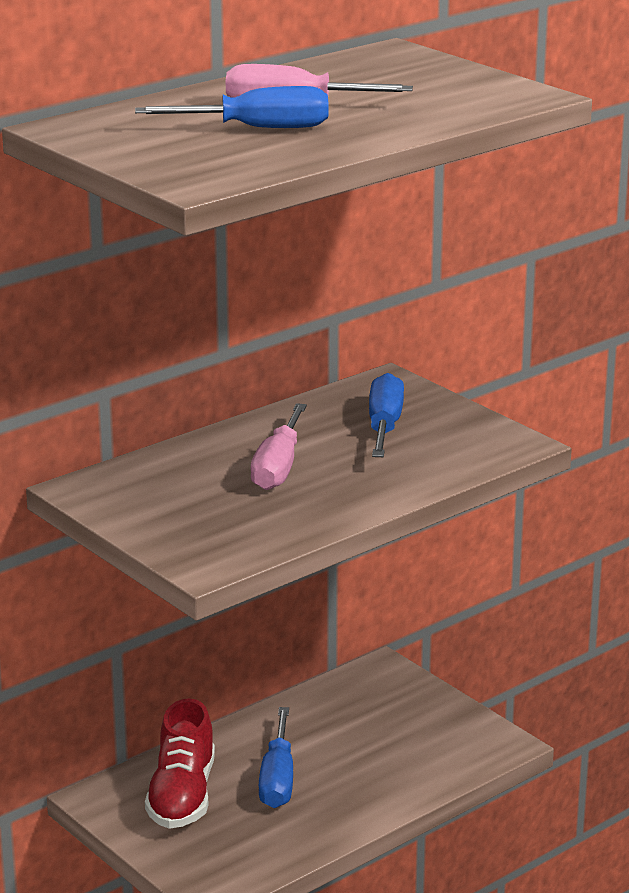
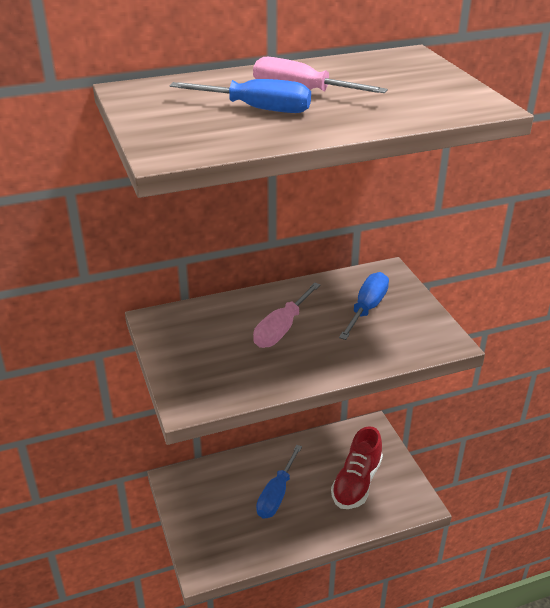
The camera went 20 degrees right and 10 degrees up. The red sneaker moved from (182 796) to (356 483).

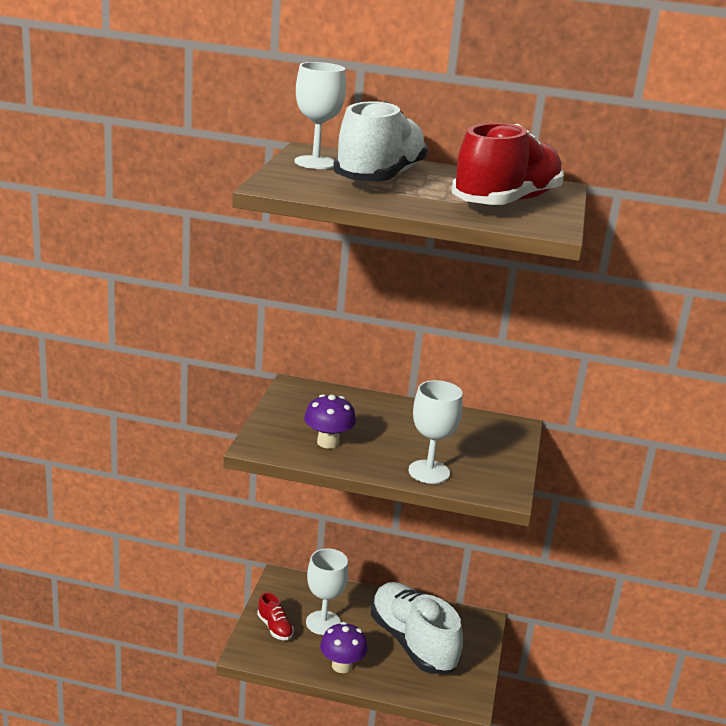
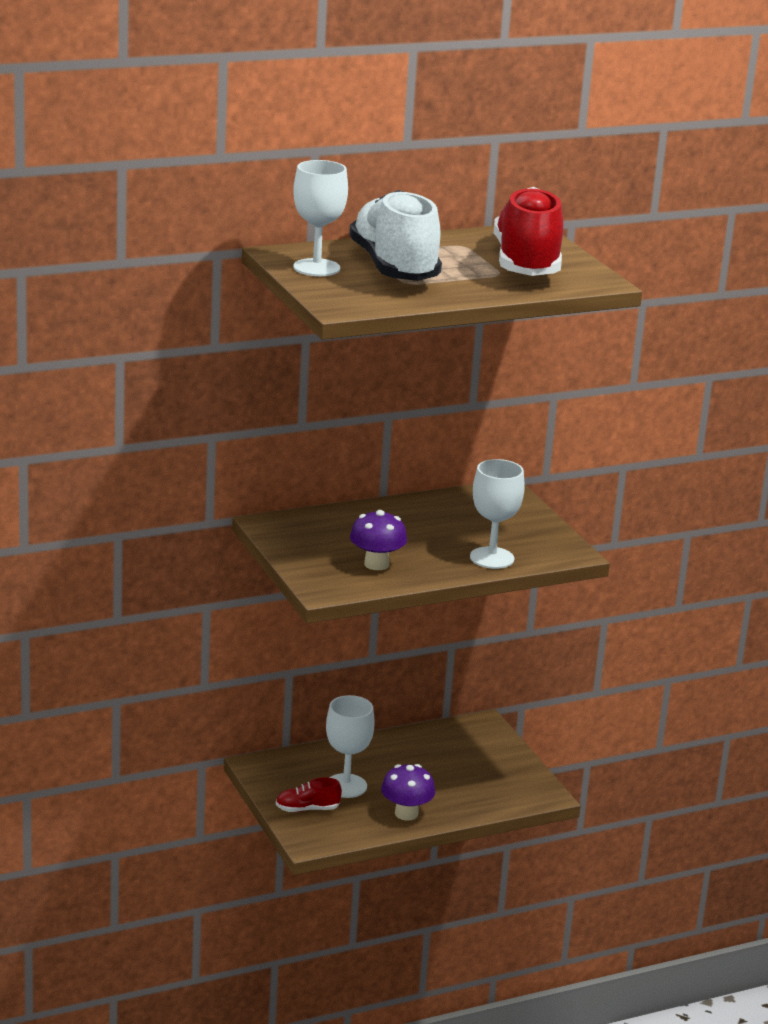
The camera went 35 degrees left and 0 degrees up. The snow-white sneaker at (412 643) disappeared. The red sneaker at (275 628) turned 150 degrees clockwise.

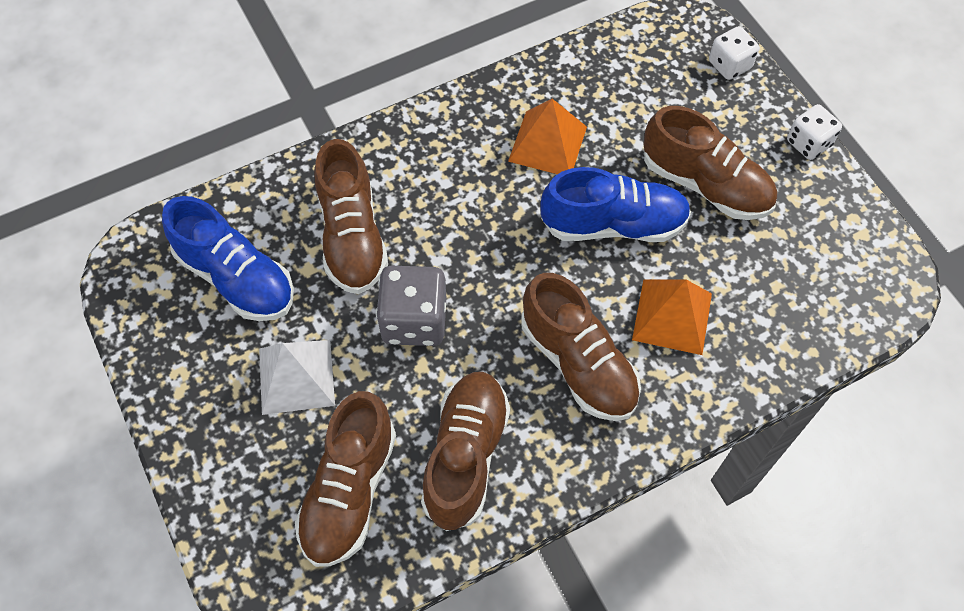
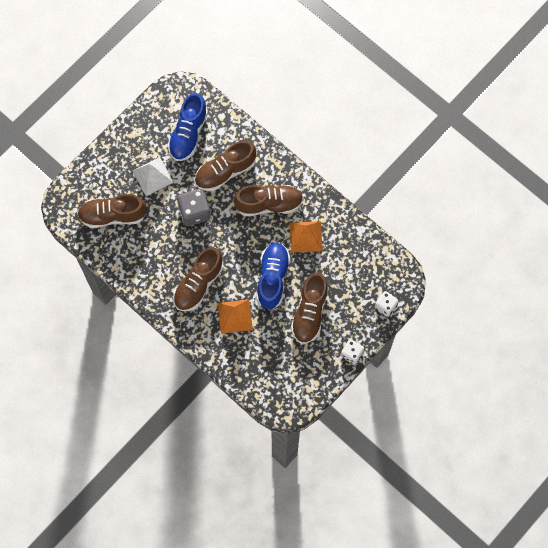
The camera went 70 degrees right and 10 degrees up. The brown sneaker moved from (466 456) to (269 204). The royal blue sneaker at (613 224) turned 150 degrees counterclockwise.

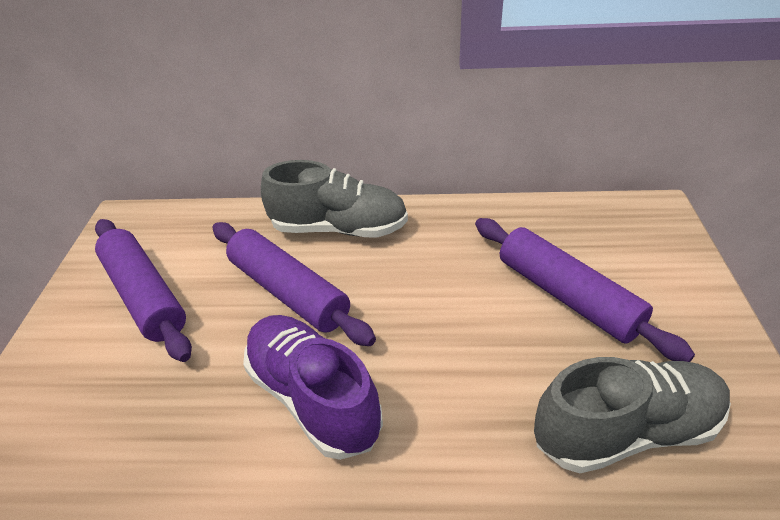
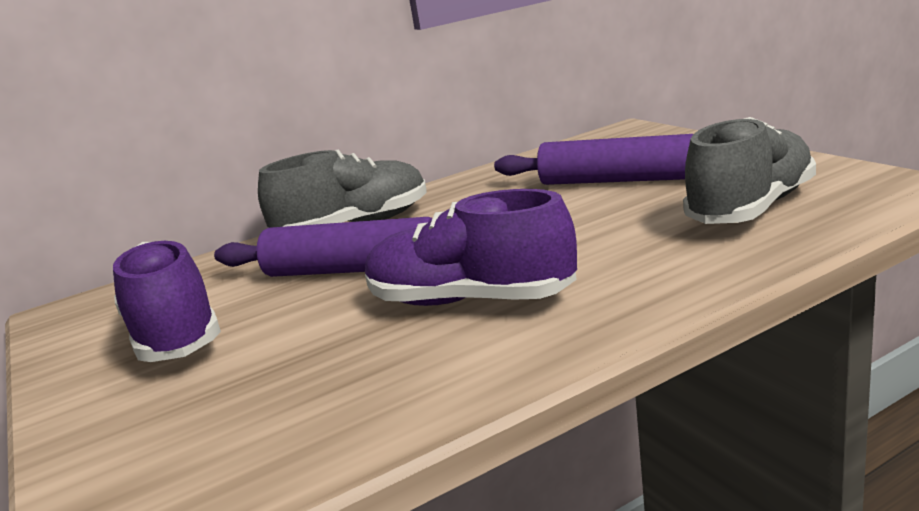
The camera went 30 degrees left and 20 degrees down. The purple rolling pin at (144 296) was replaced by the purple sneaker at (175 335).

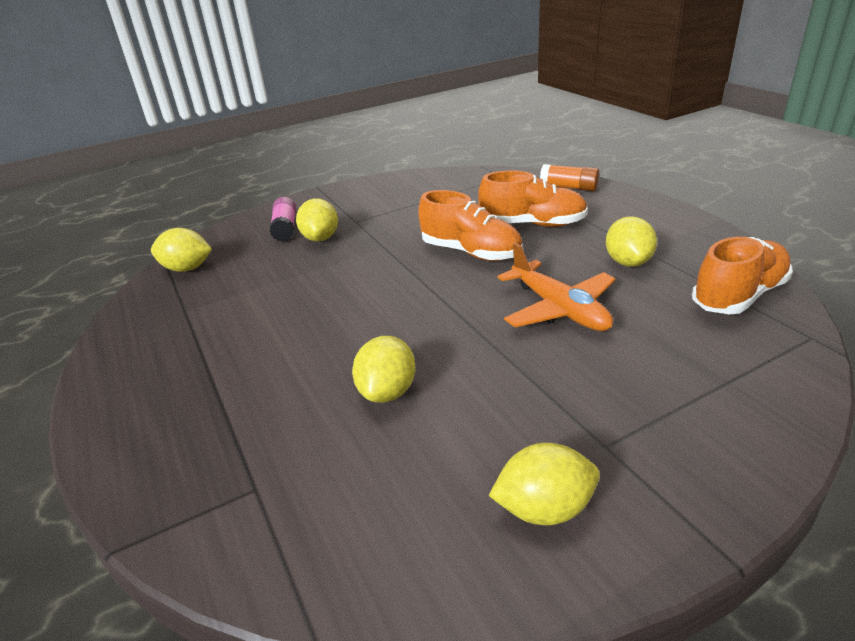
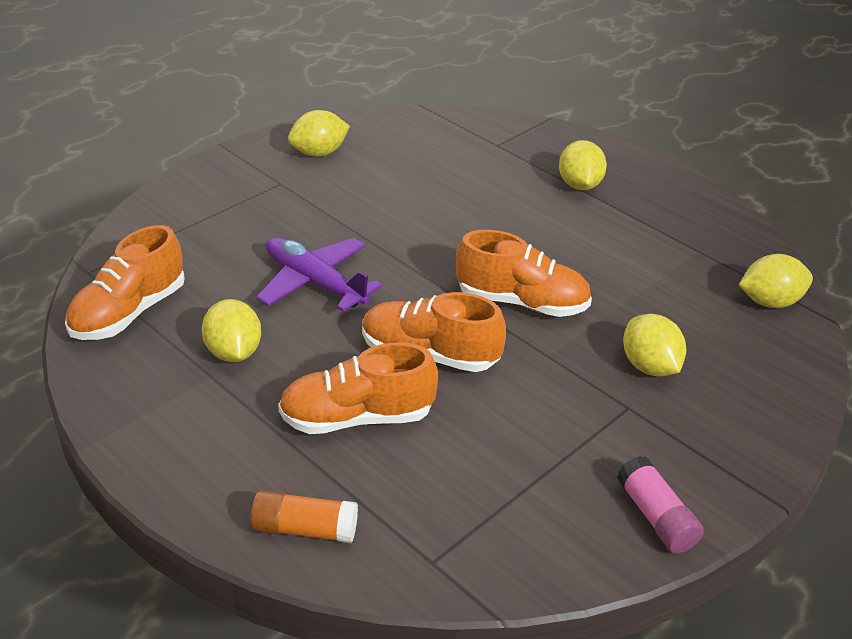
The camera went 160 degrees right and 5 degrees up. The bright orange sneaker at (522 302) appeared. The rose-pink stick of glue moved from (285 228) to (656 517). The yellow citrus fruit moved from (387 391) to (579 185). The bright orange toy plane at (559 309) became the purple toy plane at (314 283).

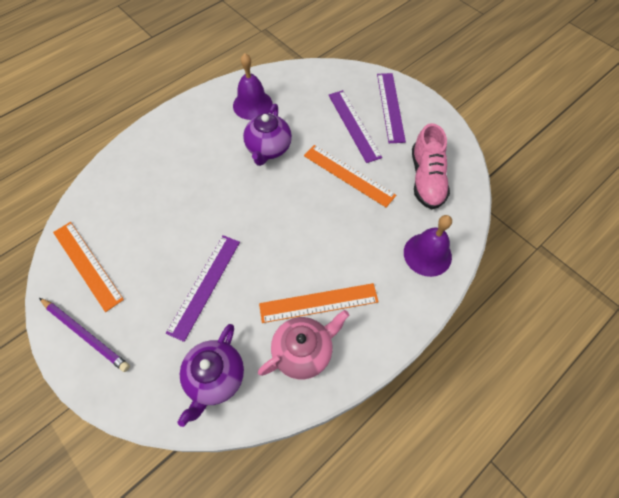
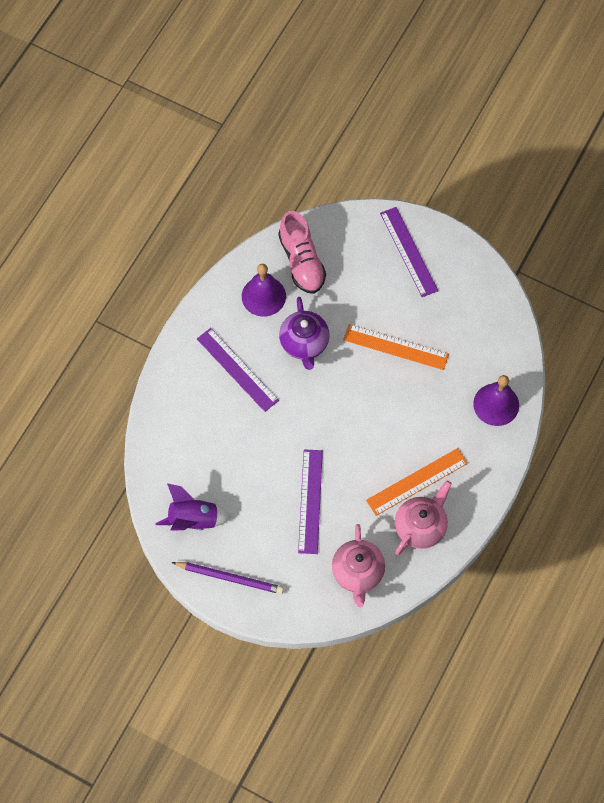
The camera went 20 degrees left and 5 degrees up. The purple ruler moved from (354 125) to (237 369). The rose-pink sneaker moved from (426 179) to (301 261). The bright orange ruler at (87 265) was replaced by the purple rocket at (193 519). The purple tea pot at (215 378) became the rose-pink tea pot at (358 573).

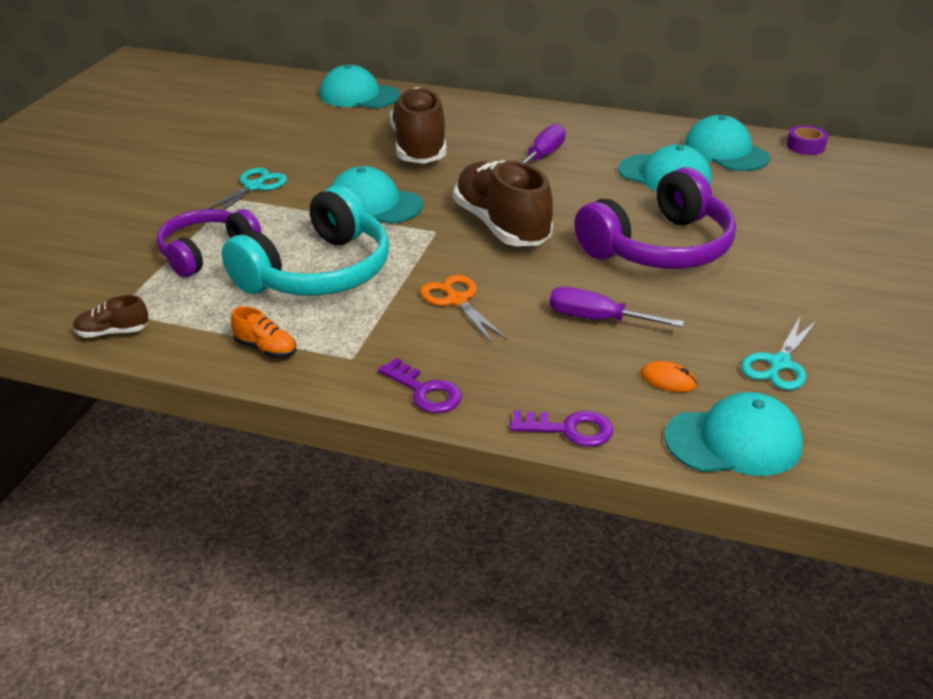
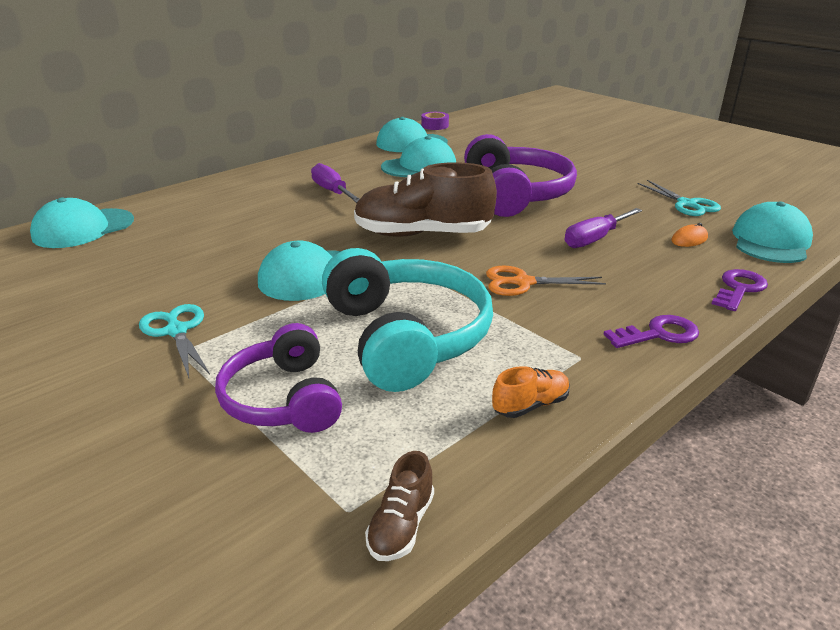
The camera went 60 degrees left and 5 degrees down. The brown sneaker at (419 147) disappeared.

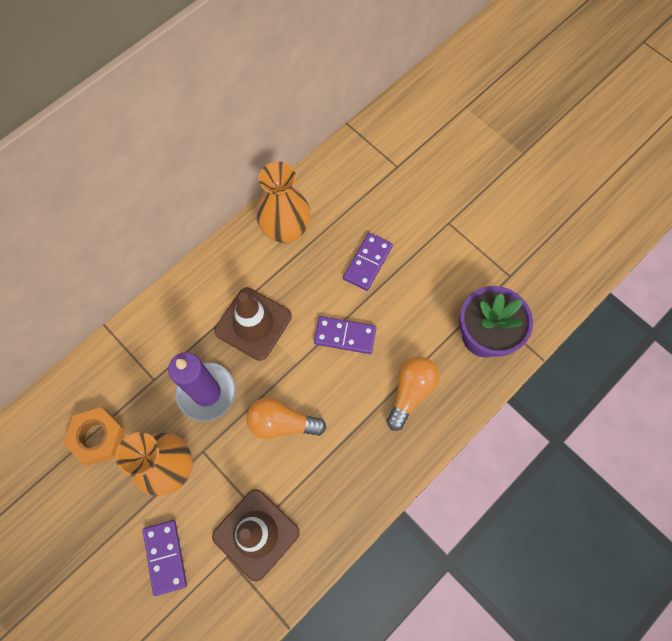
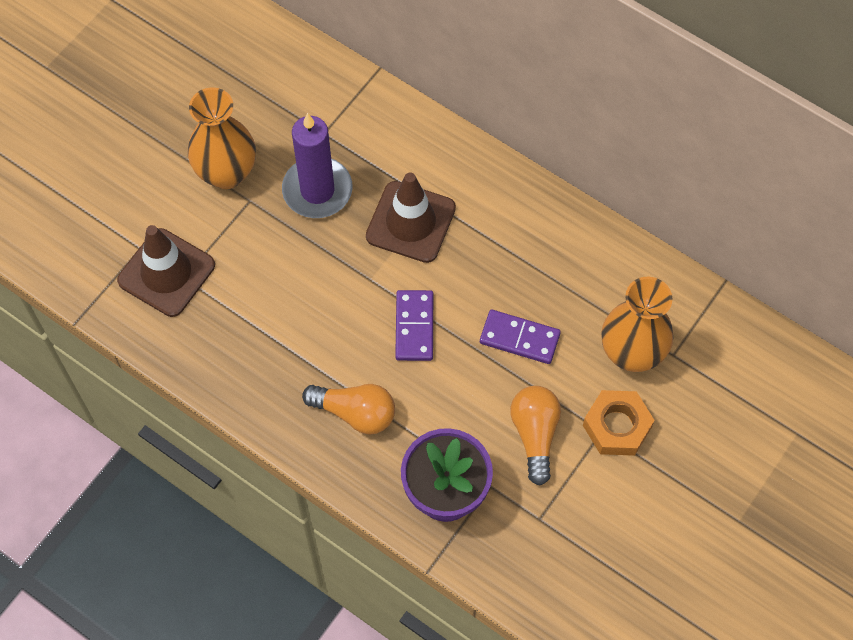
The camera went 80 degrees right and 5 degrees down. The purple domino piece at (165 557) disappeared. The bright orange nut moved from (98 437) to (617 426). The bright orange light bulb moved from (282 423) to (535 434). The bright orange tall vase moved from (286 230) to (631 353).

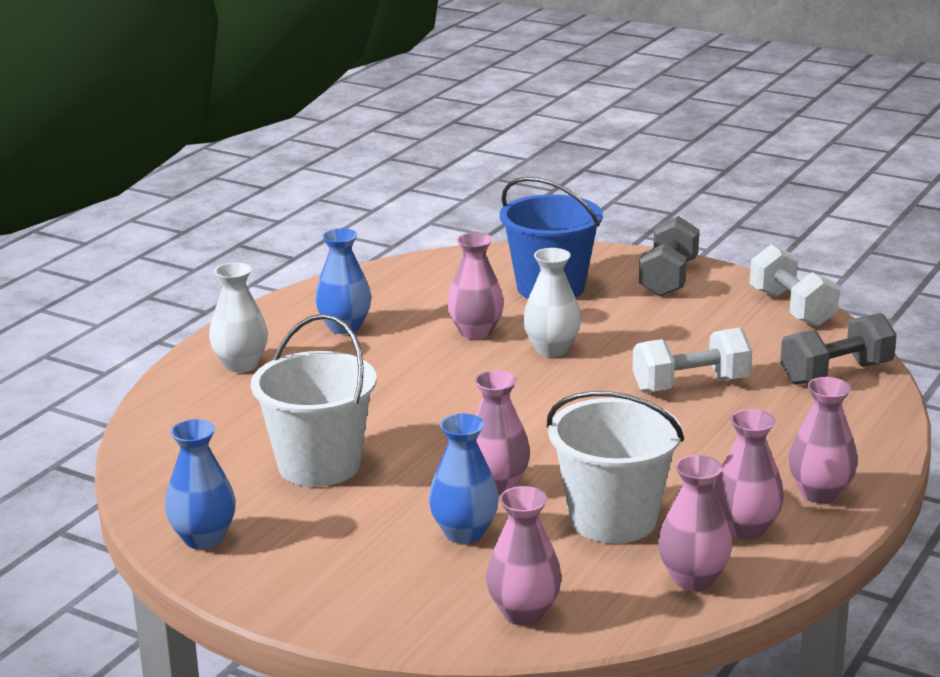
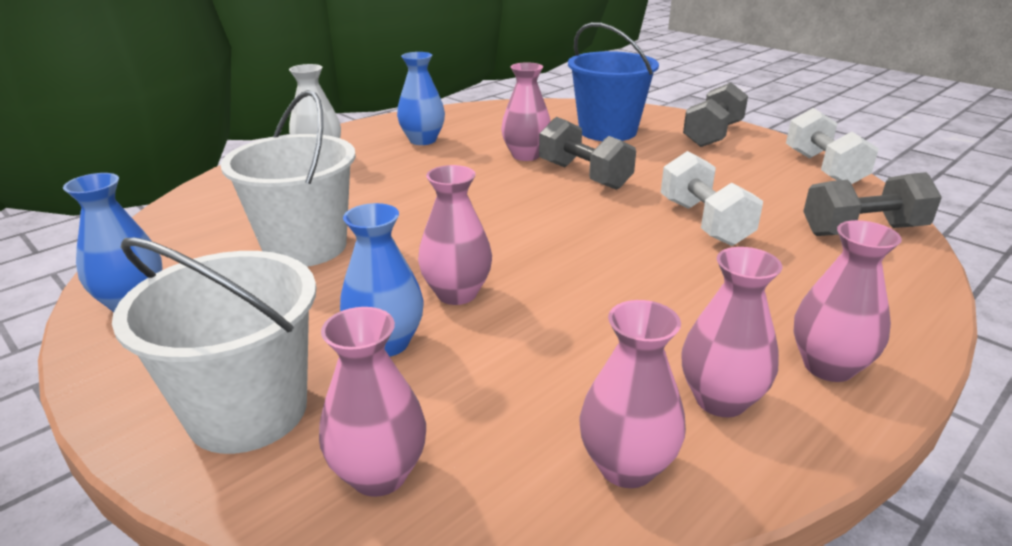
The camera went 15 degrees right and 5 degrees up. The snow-white pail moved from (613 519) to (248 411). The snow-white tall vase at (551 349) was replaced by the grey hand weight at (584 176). The snow-white hand weight at (690 385) turned 75 degrees clockwise.

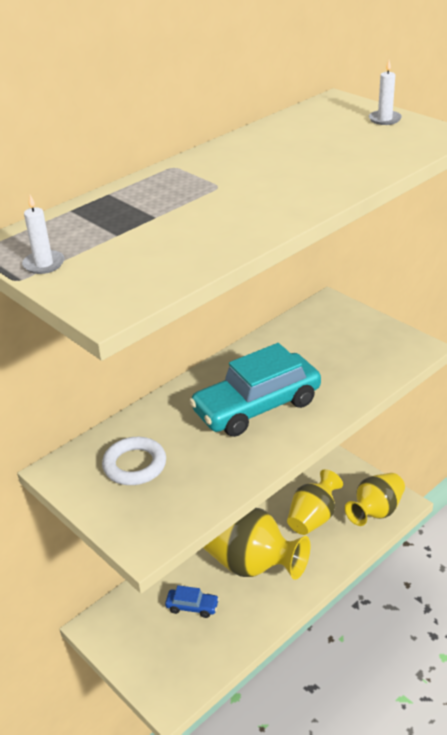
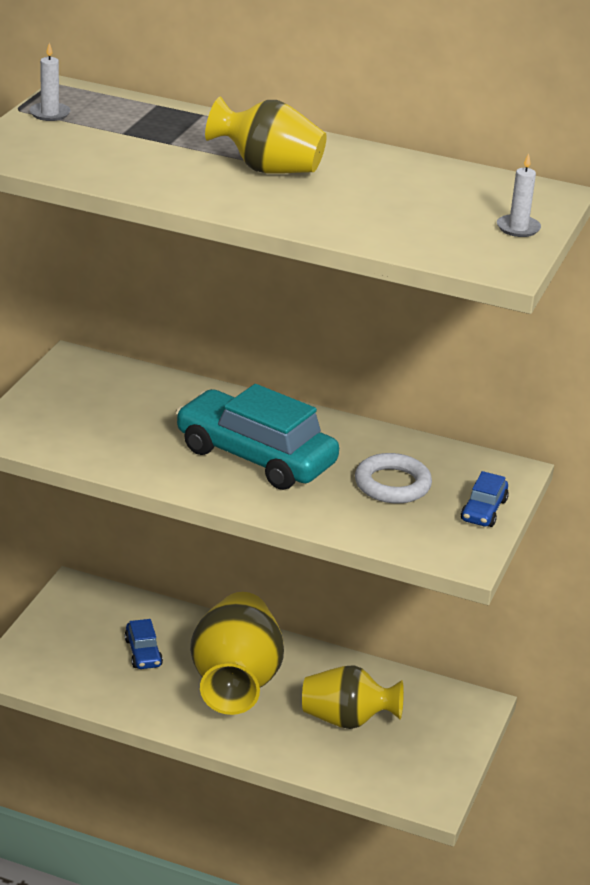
The camera went 60 degrees right and 5 degrees down. The royal blue car at (483 510) appeared. The snow-white hoop moved from (134 465) to (392 484). The yellow tall vase moved from (376 511) to (268 169).

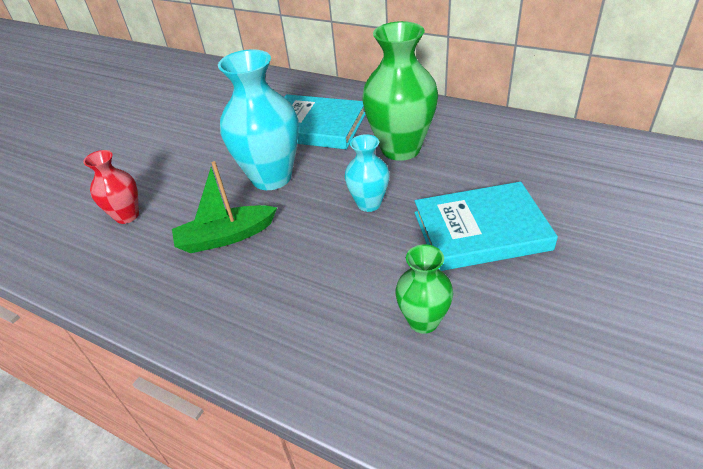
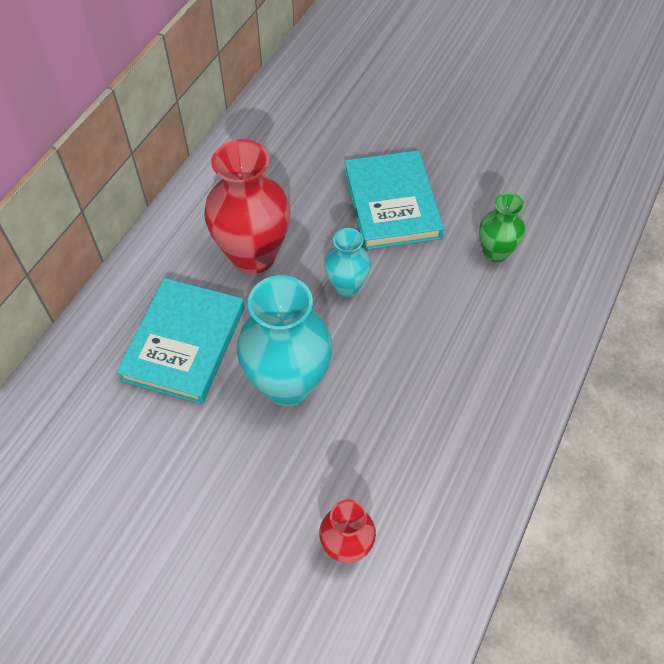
The camera went 95 degrees left and 15 degrees up. The leaf-green toy boat at (225 237) disappeared. The leaf-green tall vase at (400 149) became the red tall vase at (253 255).

